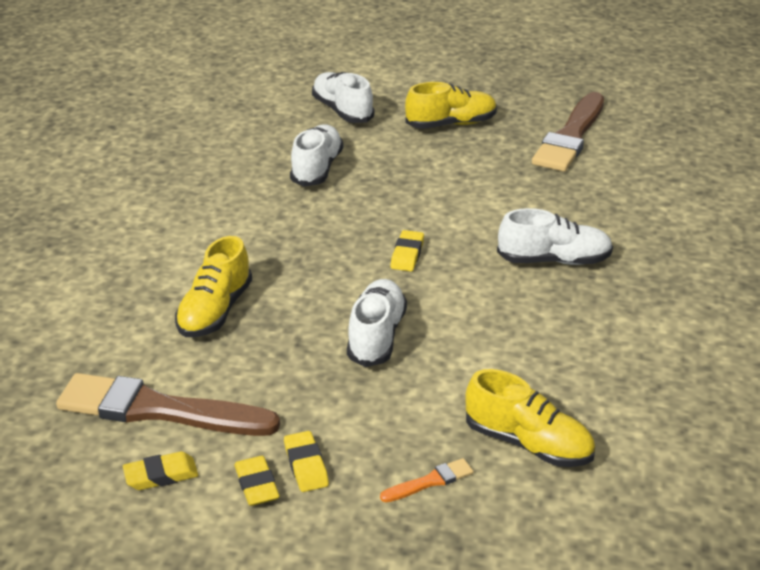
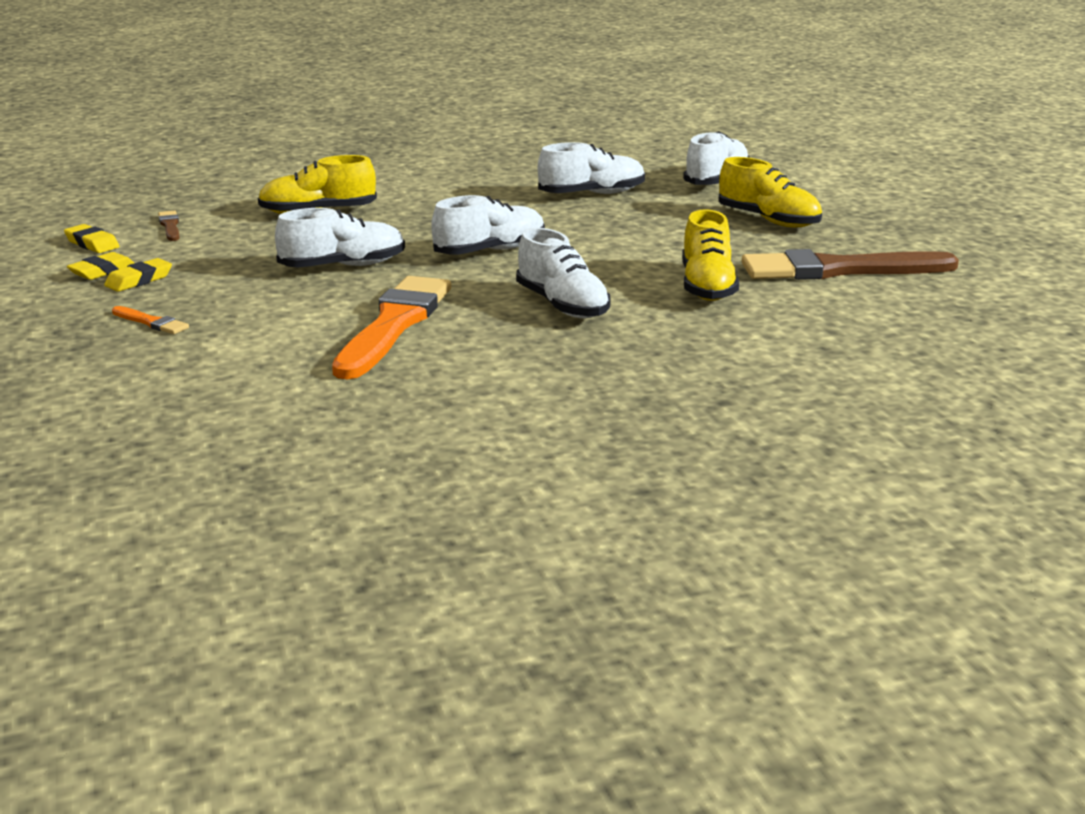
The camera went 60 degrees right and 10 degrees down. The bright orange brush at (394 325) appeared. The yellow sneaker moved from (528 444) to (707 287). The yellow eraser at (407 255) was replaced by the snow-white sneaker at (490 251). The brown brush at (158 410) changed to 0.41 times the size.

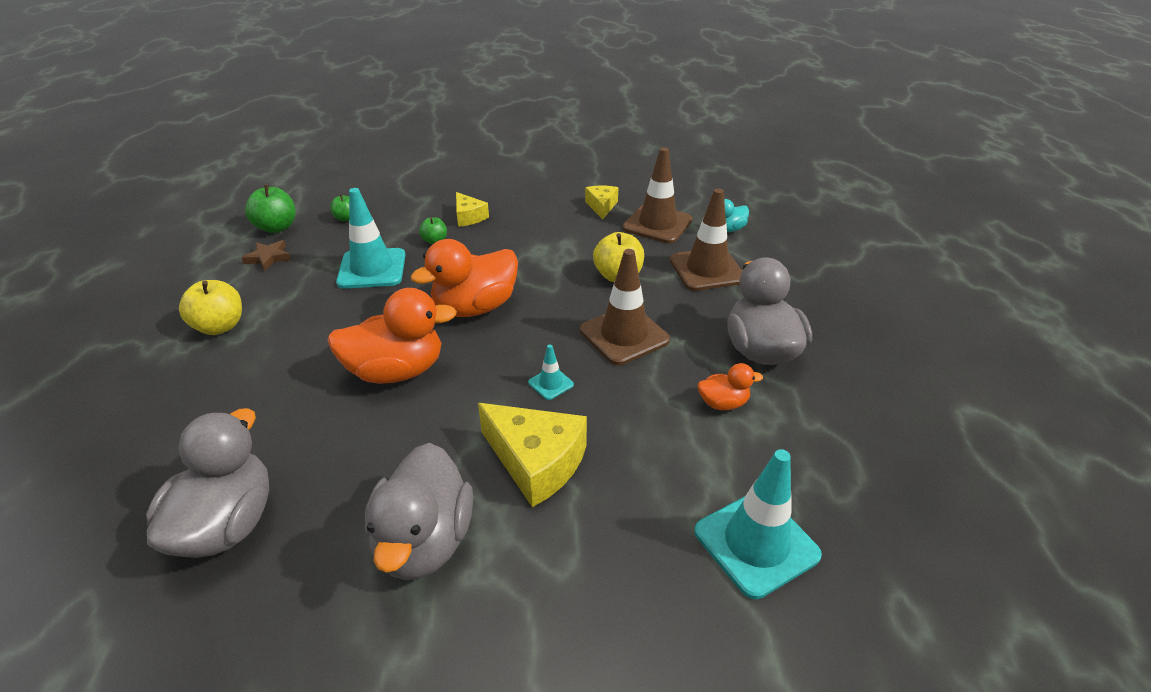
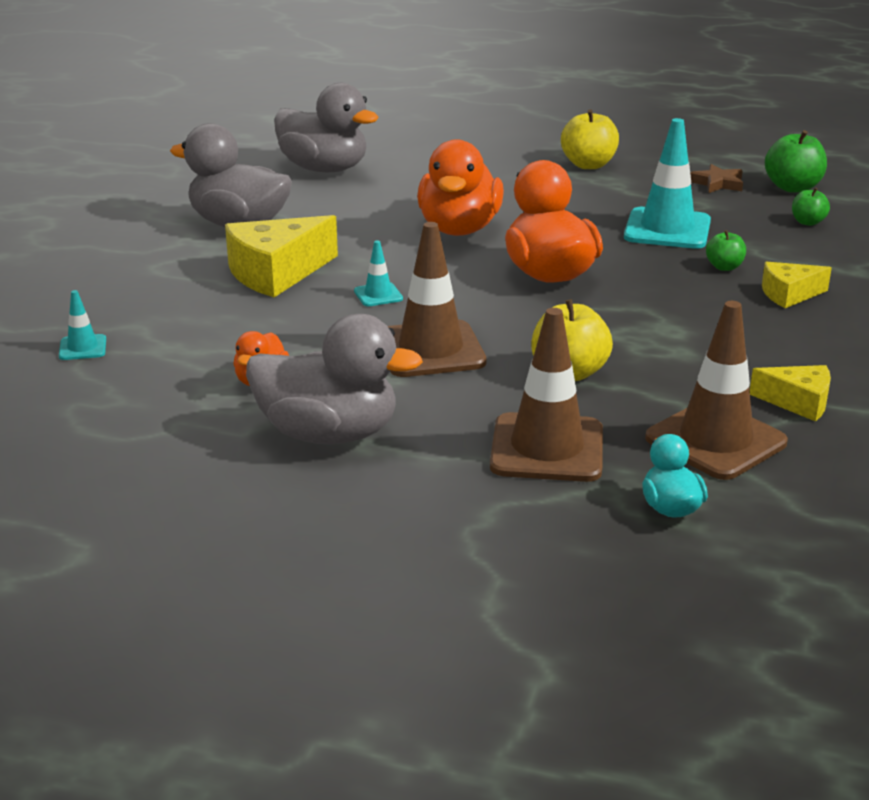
The camera went 110 degrees right and 10 degrees down. The aqua safety cone at (756 543) changed to 0.46 times the size.

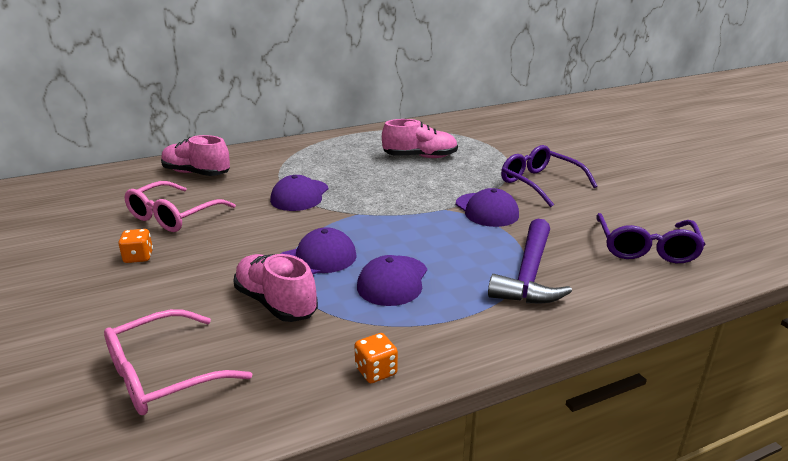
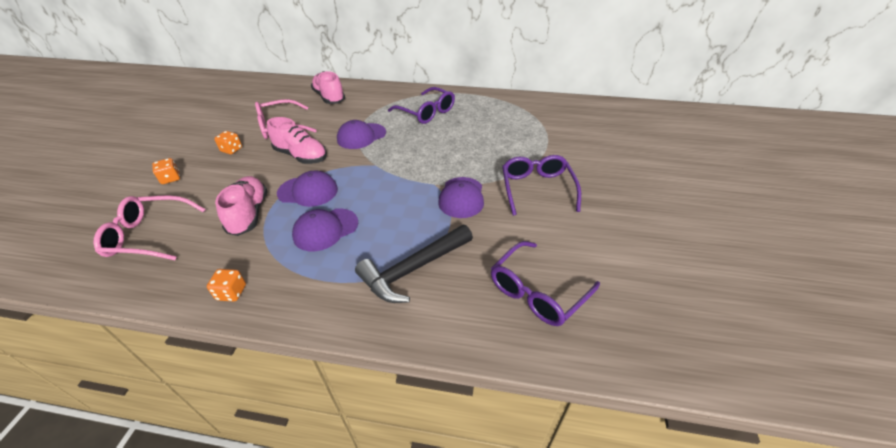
The camera went 35 degrees right and 15 degrees up. The bright orange die at (170 178) appeared. The purple eyeglasses at (426 112) appeared. The rose-pink sneaker moved from (420 157) to (301 156). The purple hammer at (529 274) became the jet-black hammer at (413 269).

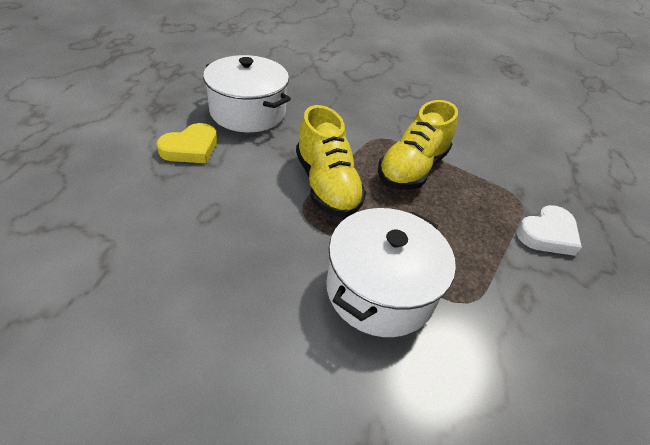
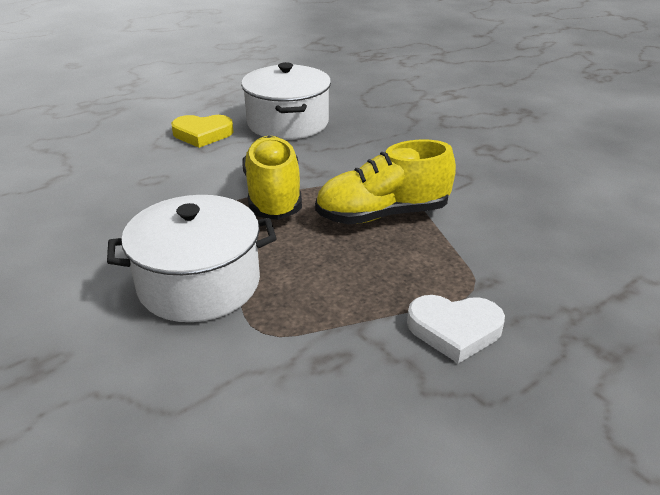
The camera went 45 degrees right and 10 degrees down. The yellow sneaker at (326 185) turned 150 degrees clockwise.

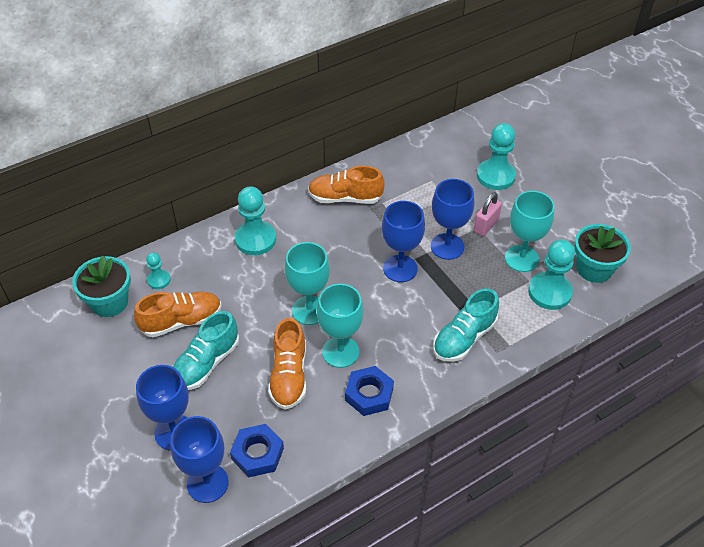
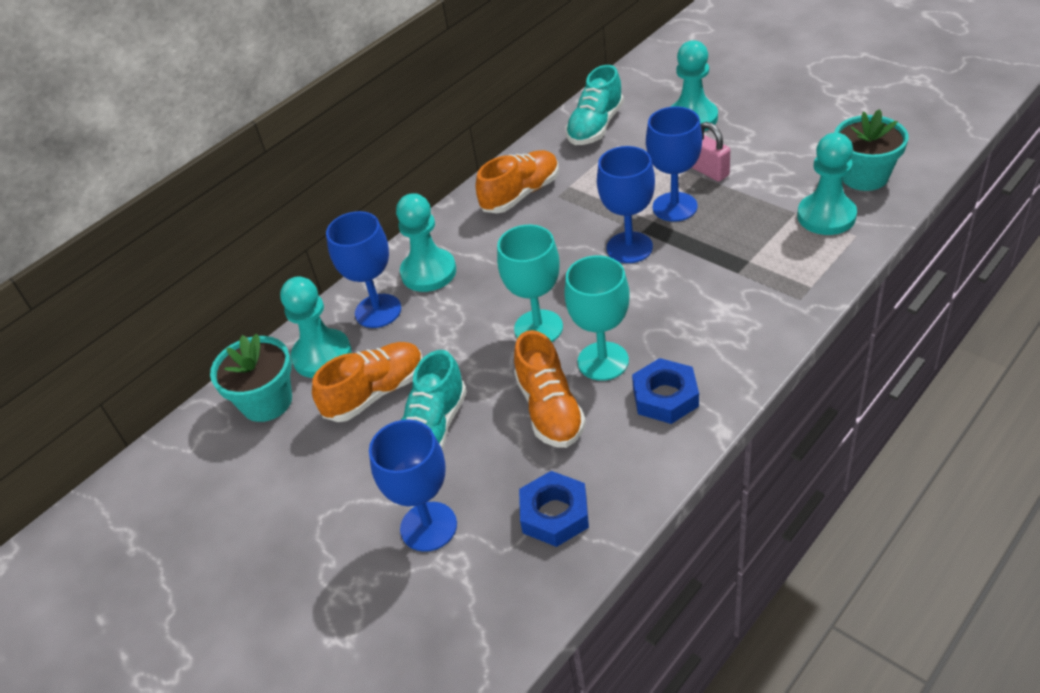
The camera went 10 degrees left and 5 degrees down. The aqua chalice at (521 258) disappeared. The royal blue chalice moved from (207 483) to (378 311). The aqua sneaker moved from (464 338) to (595 126). The bright orange sneaker at (345 198) turned 150 degrees clockwise. The rose-pink padlock at (486 225) turned 60 degrees counterclockwise. The aqua chess pawn at (159 280) changed to 1.86 times the size.

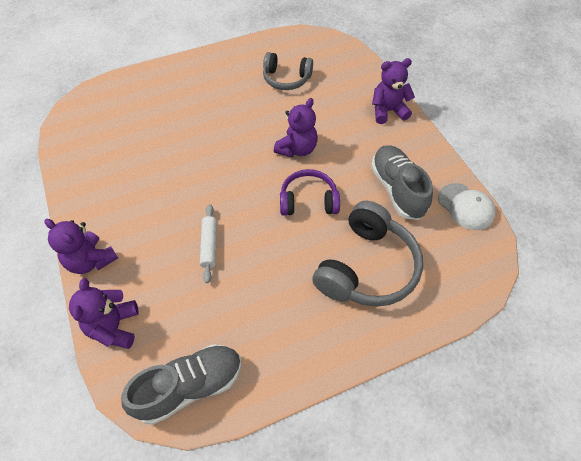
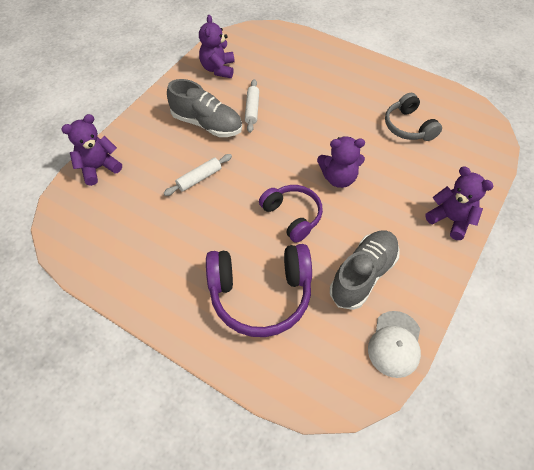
The camera went 55 degrees right and 0 degrees up. The snow-white rolling pin at (252 109) appeared. The purple stuffed bear moved from (91 260) to (218 69). The grey sneaker moved from (190 386) to (207 124). The grey over-ear headphones at (367 267) became the purple over-ear headphones at (260 294).

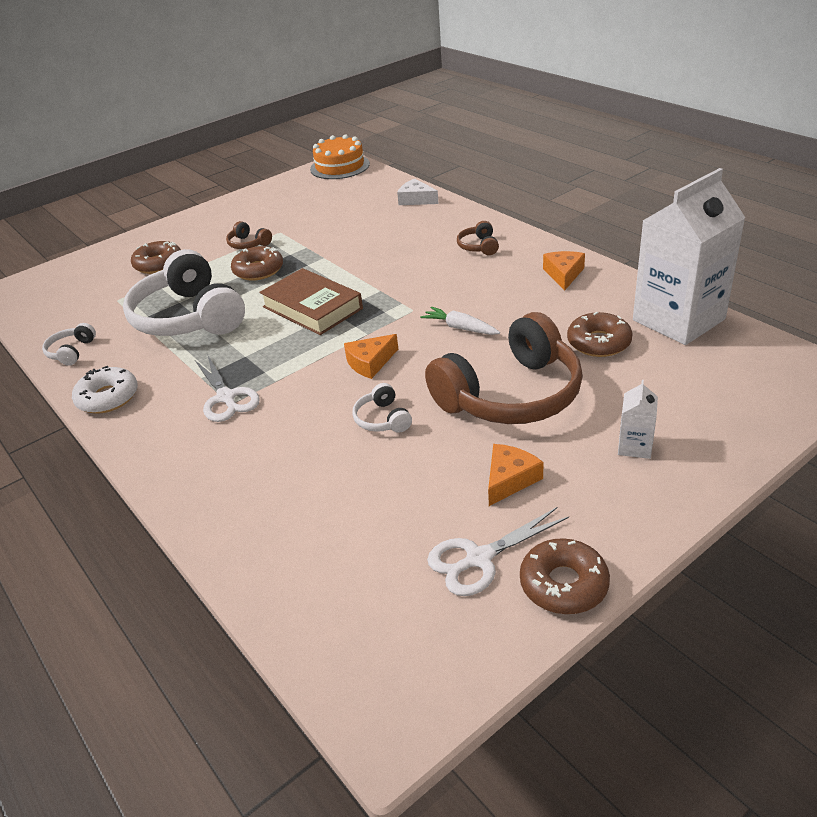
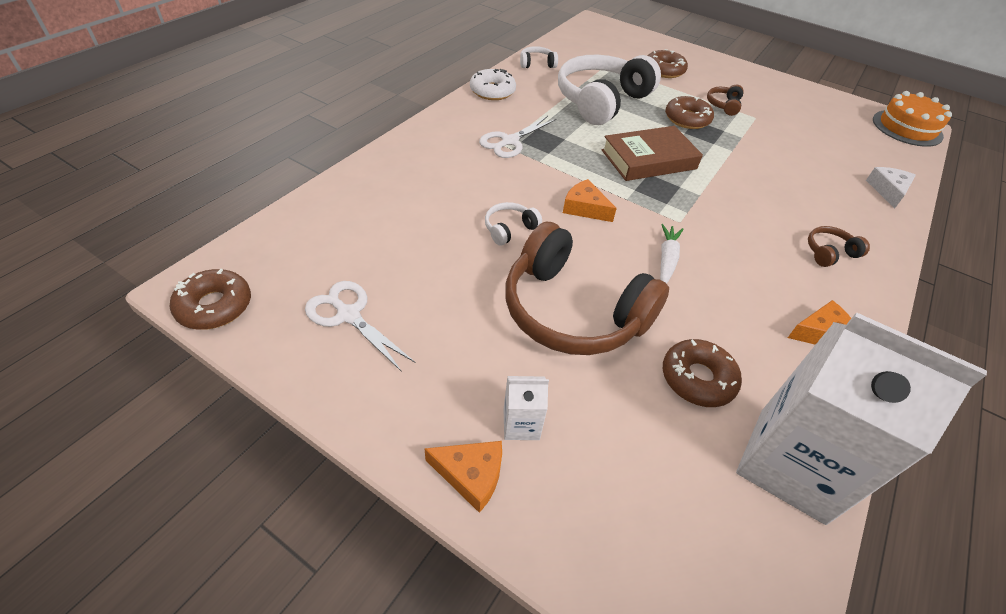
The camera went 65 degrees right and 10 degrees up. The bright orange piece of cheese moved from (509 479) to (471 475). The brown doughnut moved from (563 584) to (214 306). The brown book at (312 308) turned 45 degrees clockwise.

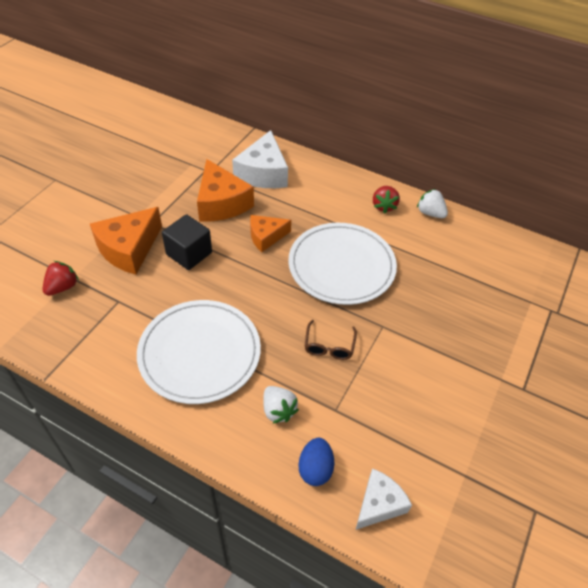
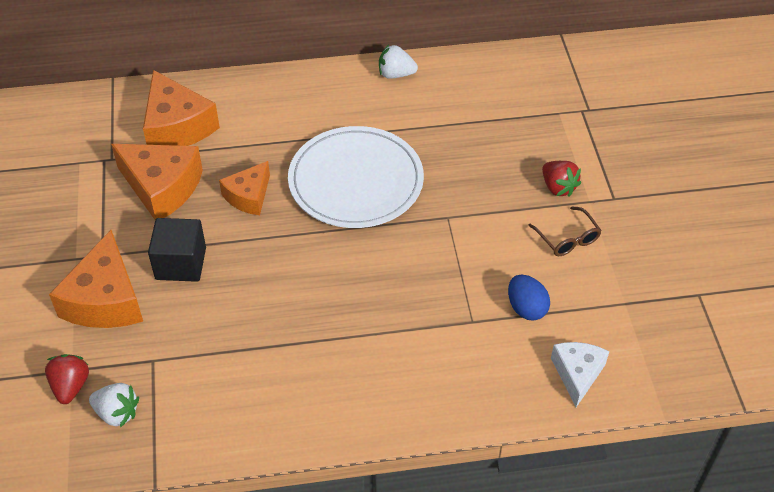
The camera went 35 degrees left and 0 degrees up. The snow-white plate at (200 353) disappeared. The snow-white berry moved from (278 410) to (117 413). The royal blue egg moved from (315 469) to (526 308). The brown eyeglasses moved from (329 346) to (567 238). The red berry moved from (384 206) to (558 187). The snow-white piece of cheese at (263 173) became the bright orange piece of cheese at (176 127).

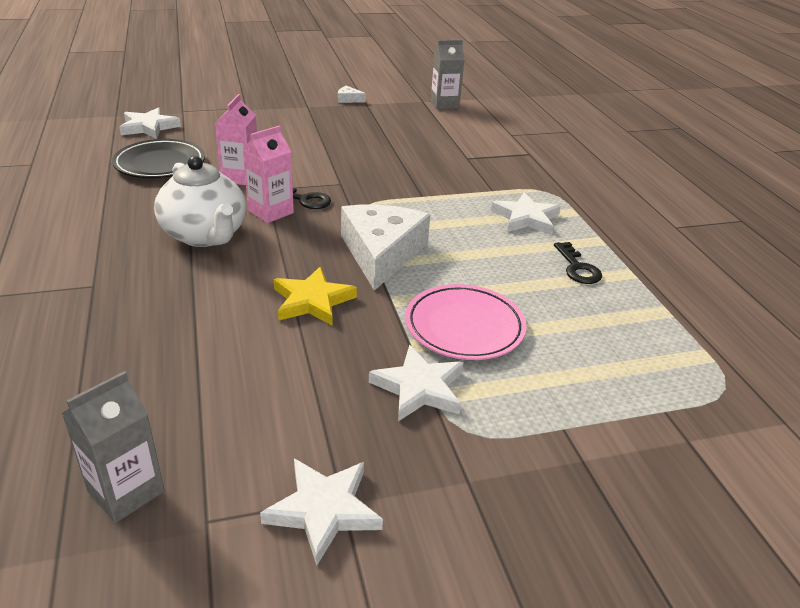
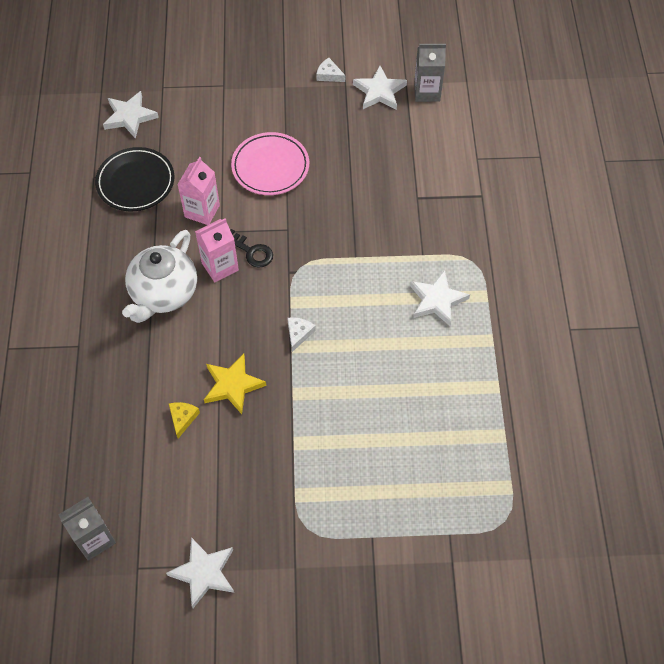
The camera went 15 degrees right and 25 degrees up. The jet-black door key at (577 268) disappeared. The yellow piece of cheese at (182 418) appeared. The snow-white star moved from (419 388) to (379 91). The rose-pink plate moved from (464 327) to (270 167). The snow-white tea pot at (205 235) turned 45 degrees clockwise. The snow-white piece of cheese at (381 253) changed to 0.40 times the size.

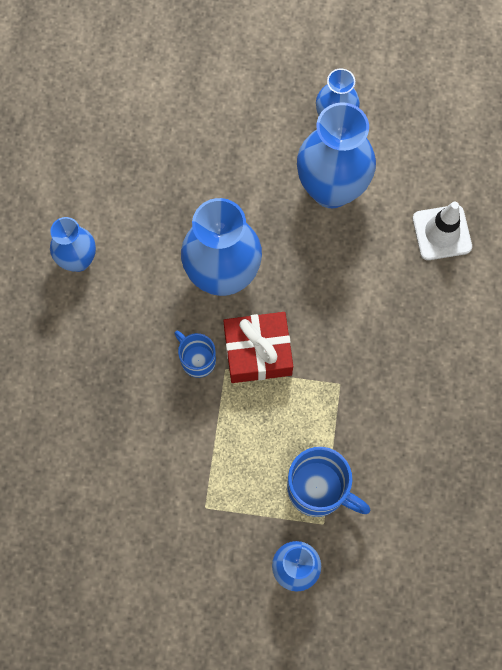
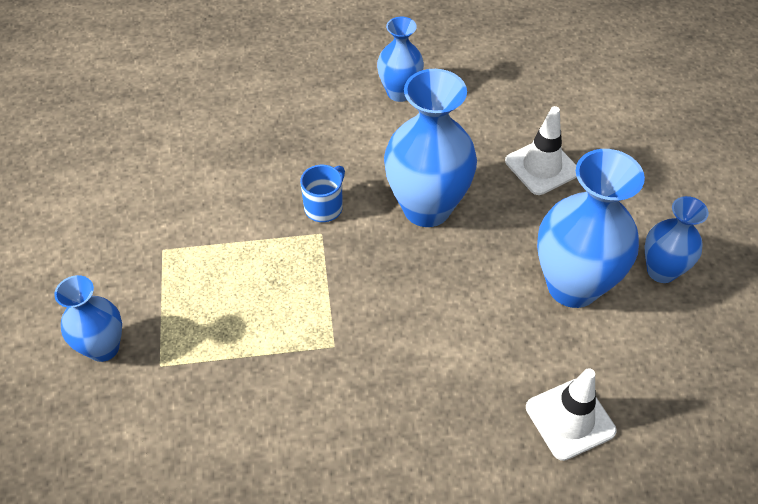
The camera went 75 degrees right and 20 degrees down. The red wrapped gift at (258 352) disappeared. The royal blue tea mug at (319 489) disappeared. The snow-white safety cone at (542 167) appeared.

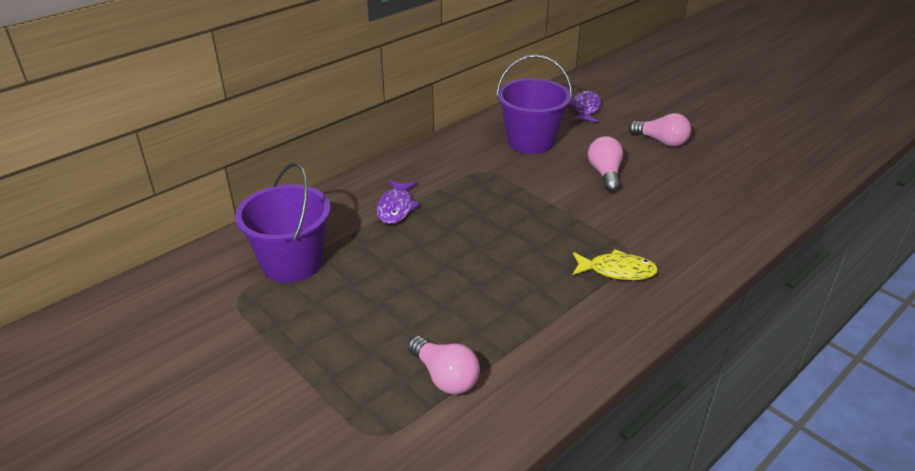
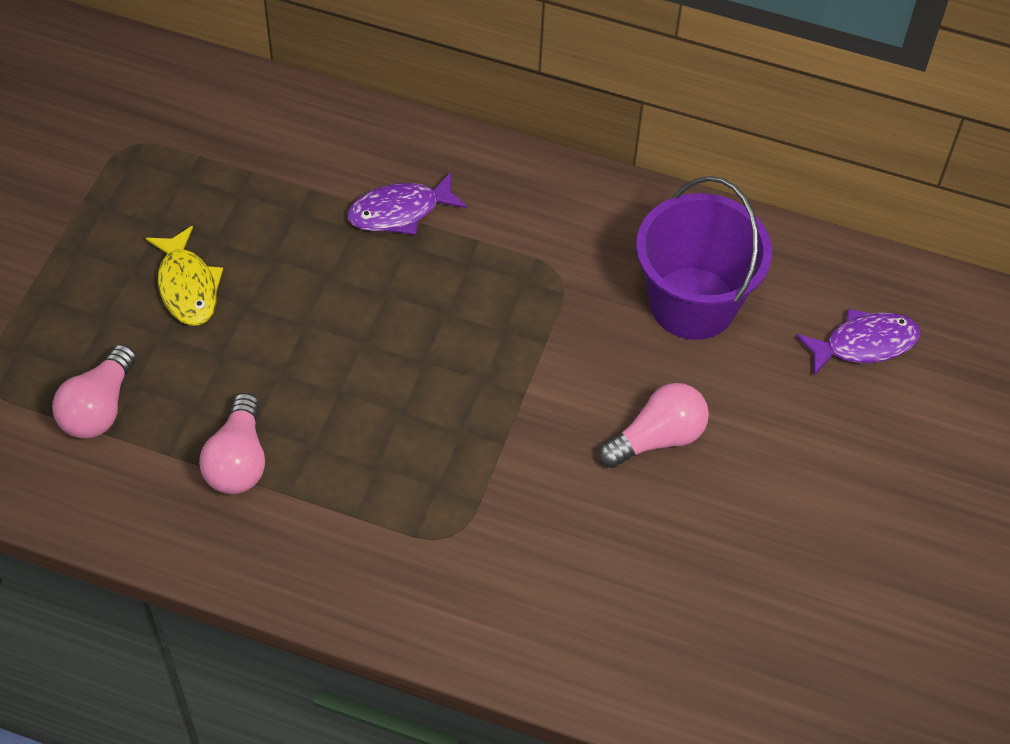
The camera went 60 degrees right and 20 degrees up. The purple pail at (292 263) disappeared. The yellow fish moved from (617 271) to (187 286). The rose-pink light bulb moved from (661 141) to (238 460).

